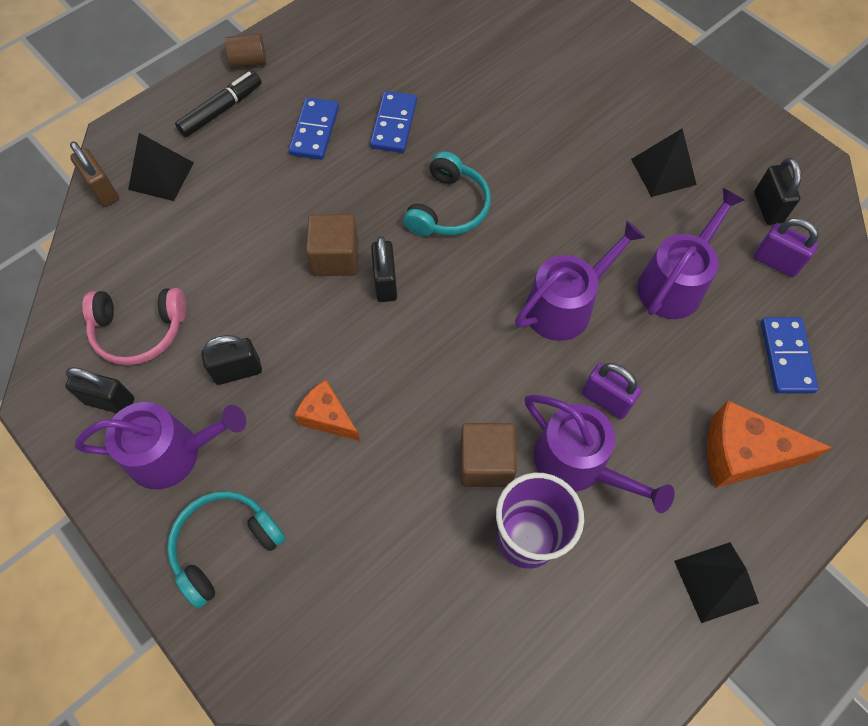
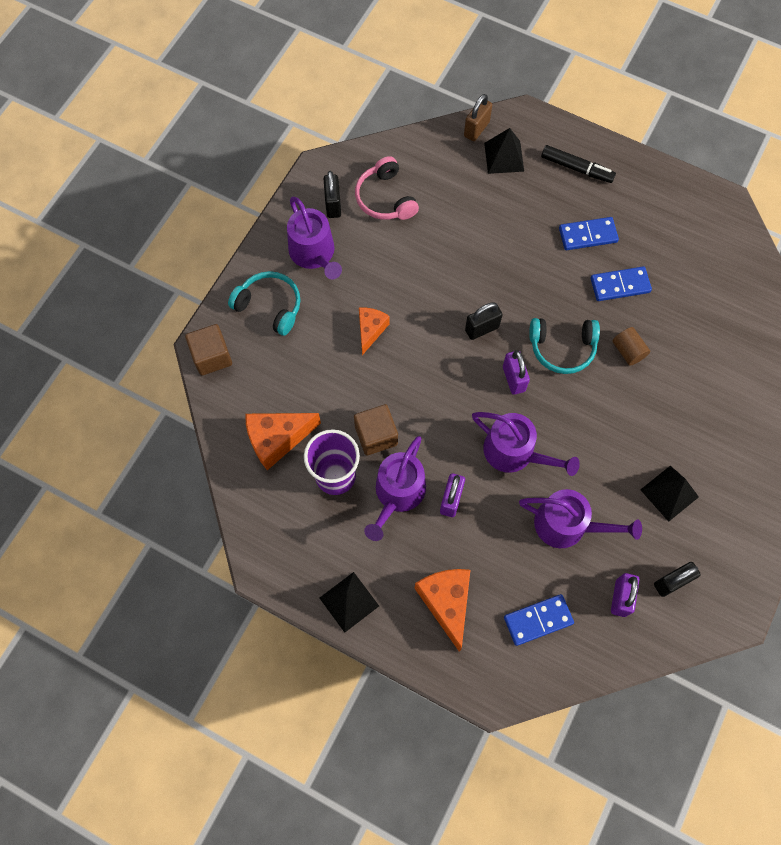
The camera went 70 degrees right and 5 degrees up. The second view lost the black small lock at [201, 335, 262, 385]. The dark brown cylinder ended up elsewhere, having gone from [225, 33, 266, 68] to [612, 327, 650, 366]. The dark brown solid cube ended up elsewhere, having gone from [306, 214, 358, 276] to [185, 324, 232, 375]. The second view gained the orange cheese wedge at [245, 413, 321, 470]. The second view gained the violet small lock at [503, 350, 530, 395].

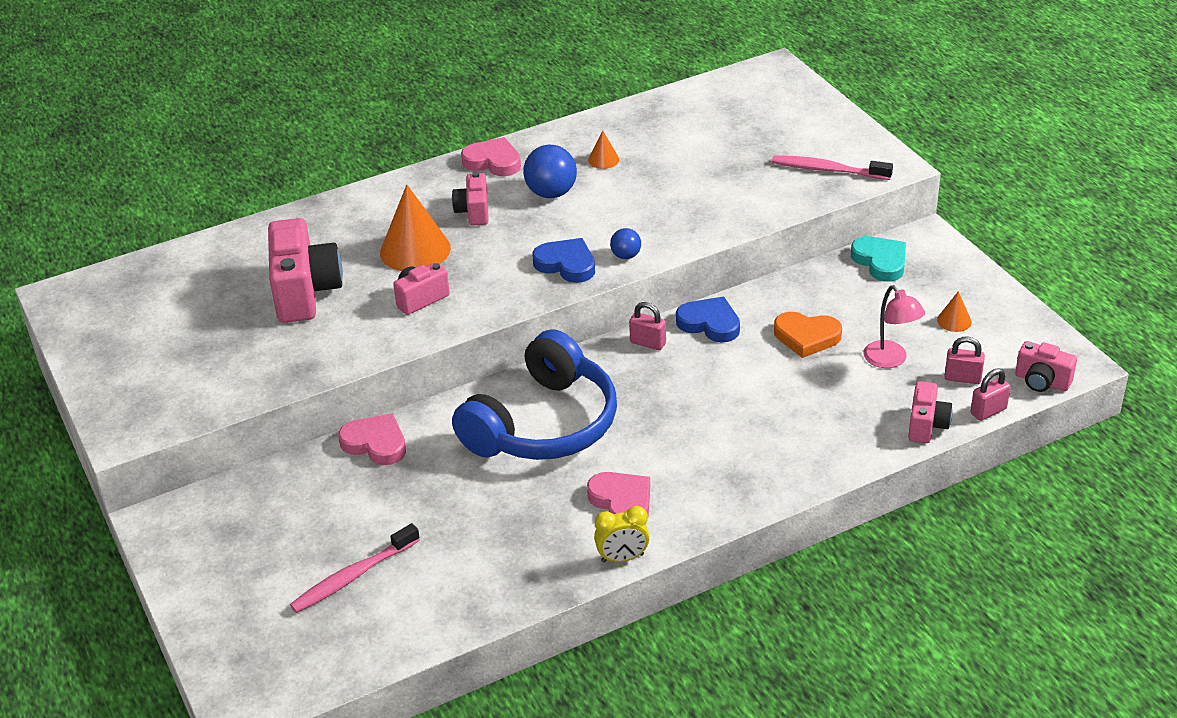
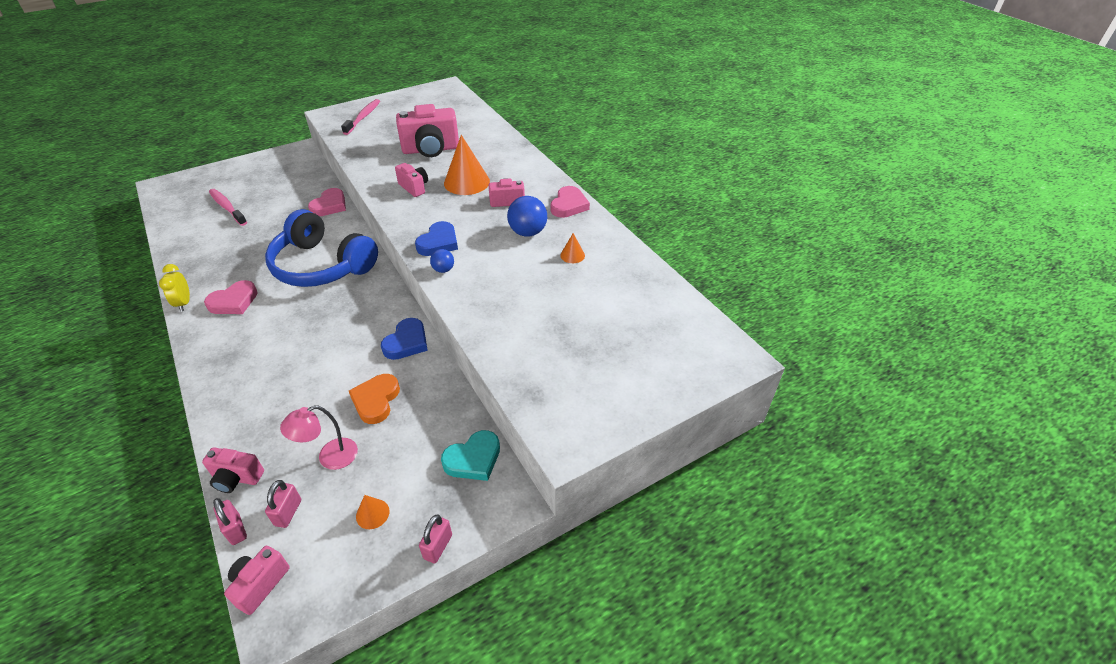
The camera went 85 degrees right and 5 degrees up. The rosy small lock ended up elsewhere, having gone from [629, 302, 666, 350] to [419, 514, 452, 564]. The rosy dental brush ended up elsewhere, having gone from [772, 155, 893, 180] to [341, 99, 380, 135].

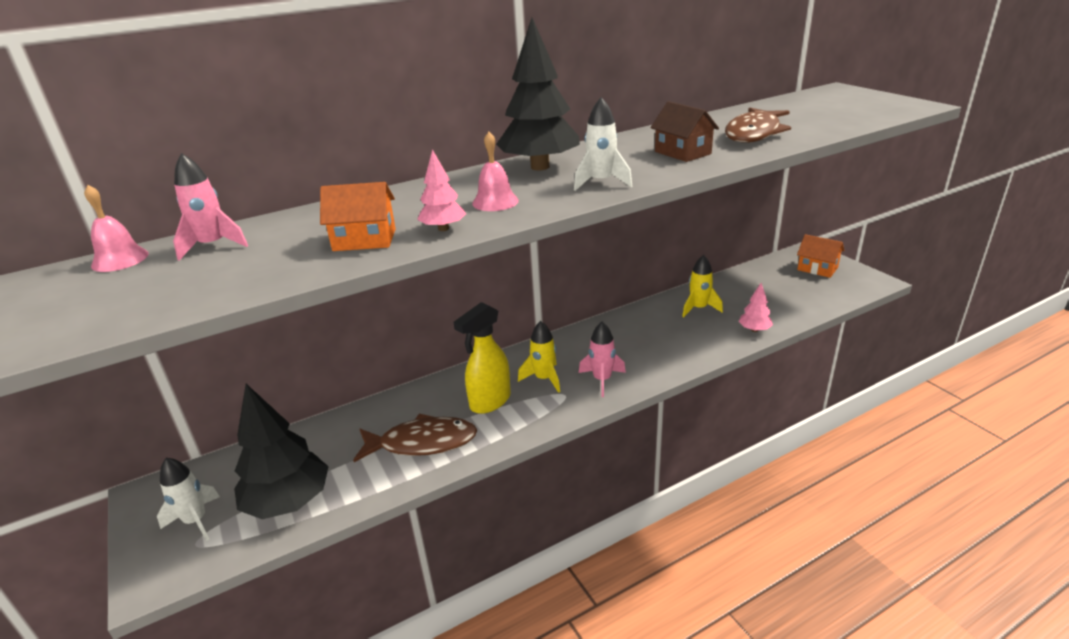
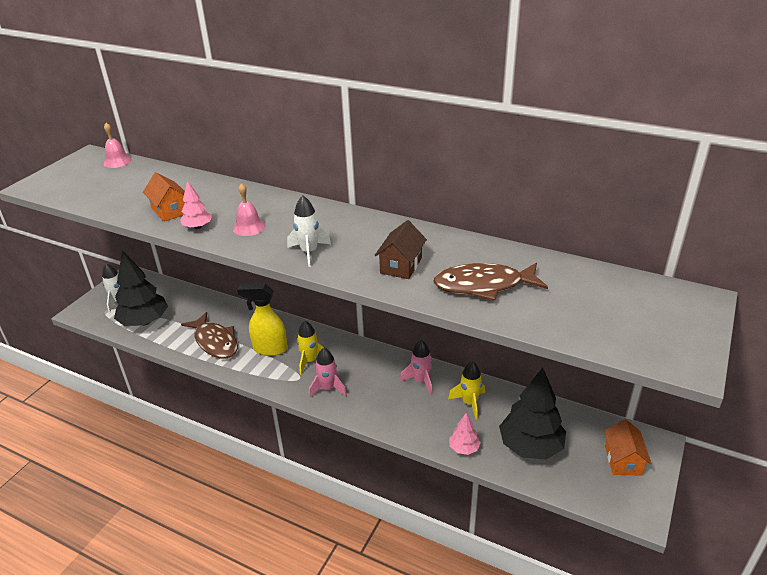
The camera went 55 degrees right and 5 degrees up. The rosy rocket ended up elsewhere, having gone from [173, 153, 248, 261] to [400, 340, 432, 395]. The black fir tree ended up elsewhere, having gone from [496, 18, 580, 171] to [499, 368, 566, 460].

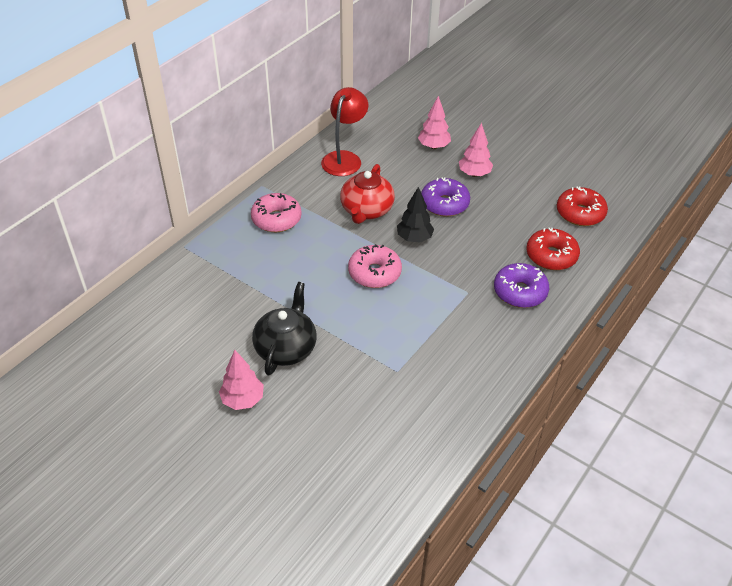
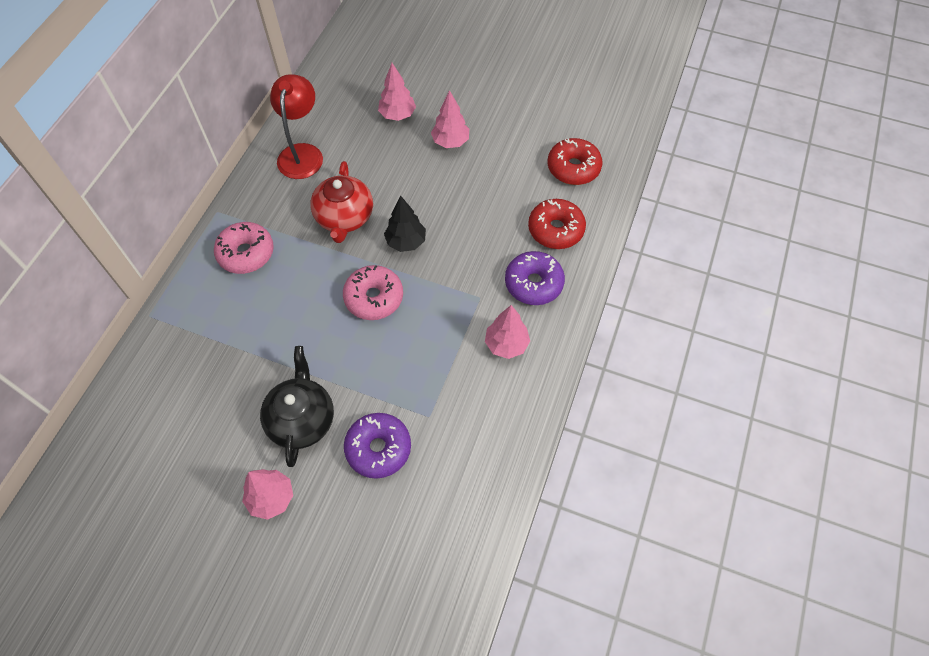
The camera went 15 degrees left and 15 degrees up. The violet doughnut ended up elsewhere, having gone from [421, 177, 470, 217] to [344, 413, 411, 479]. The second view gained the rosy fir tree at [485, 305, 530, 359].

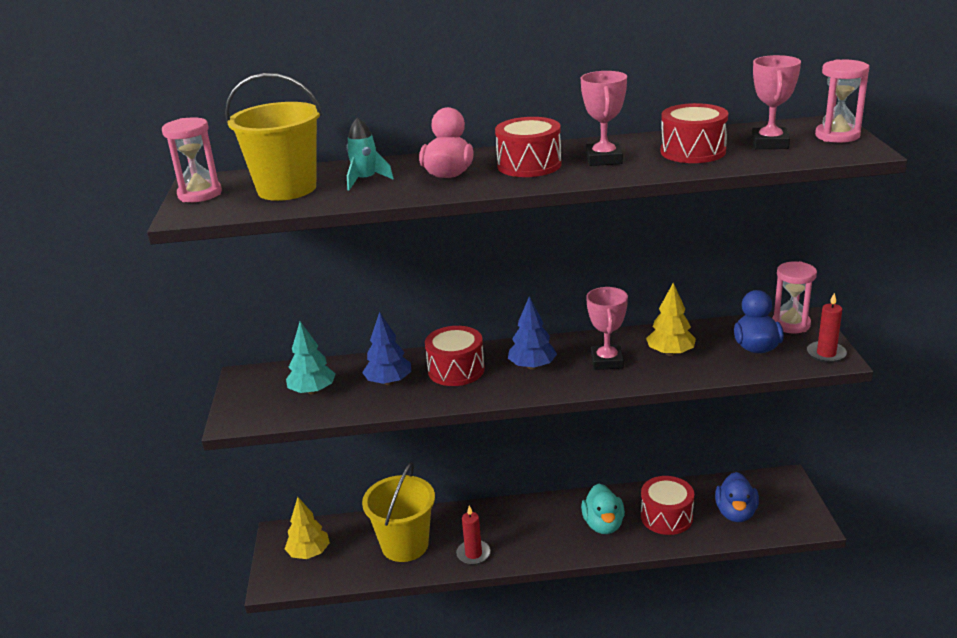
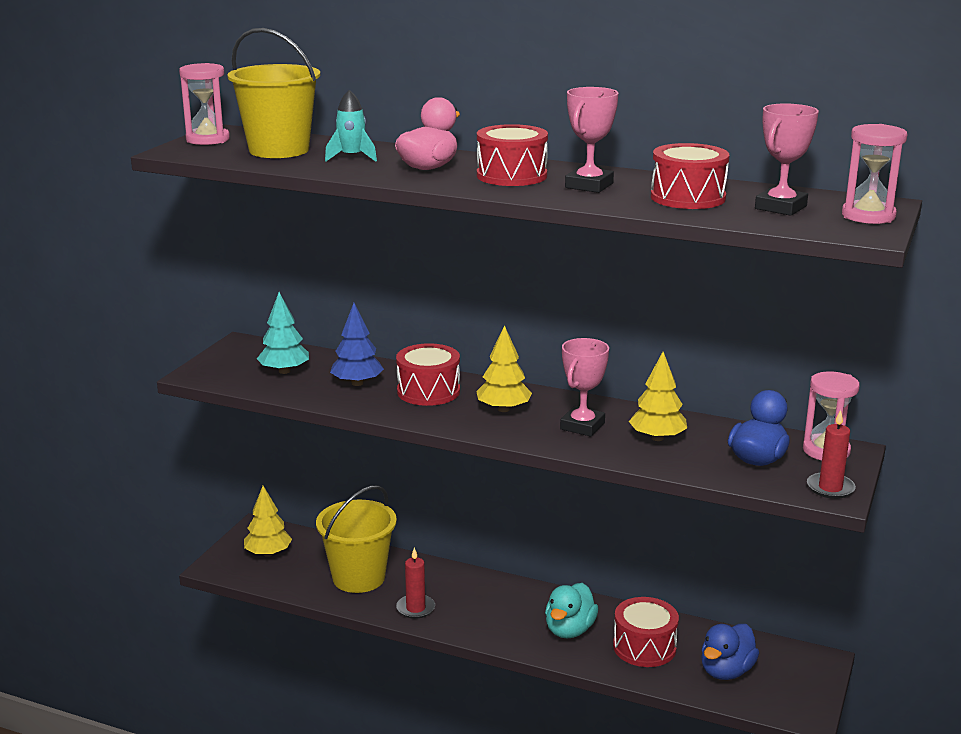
The camera went 25 degrees right and 5 degrees down. What was the royal blue fir tree at [508, 296, 557, 370] turned into the golden fir tree at [476, 325, 532, 412].

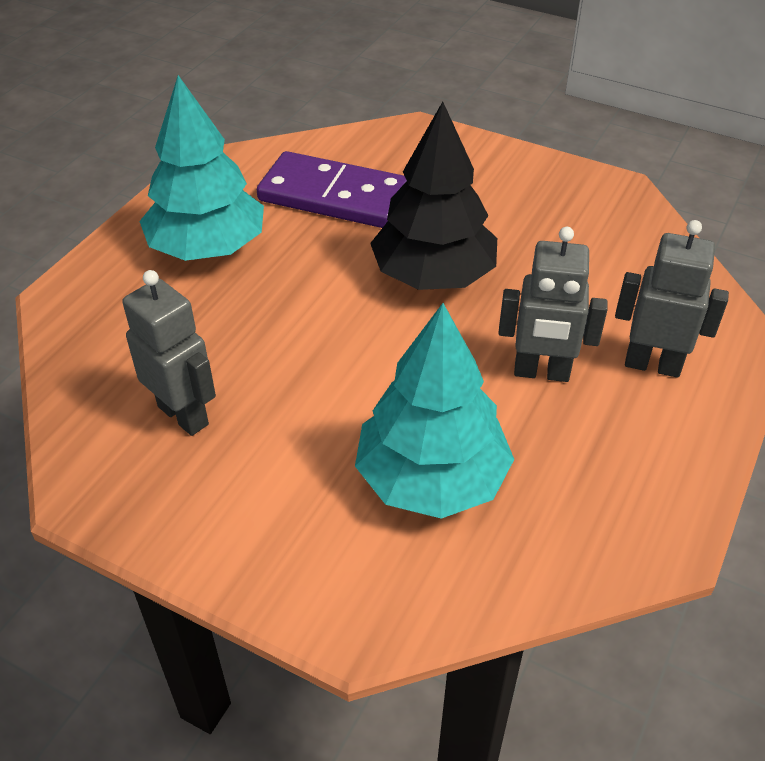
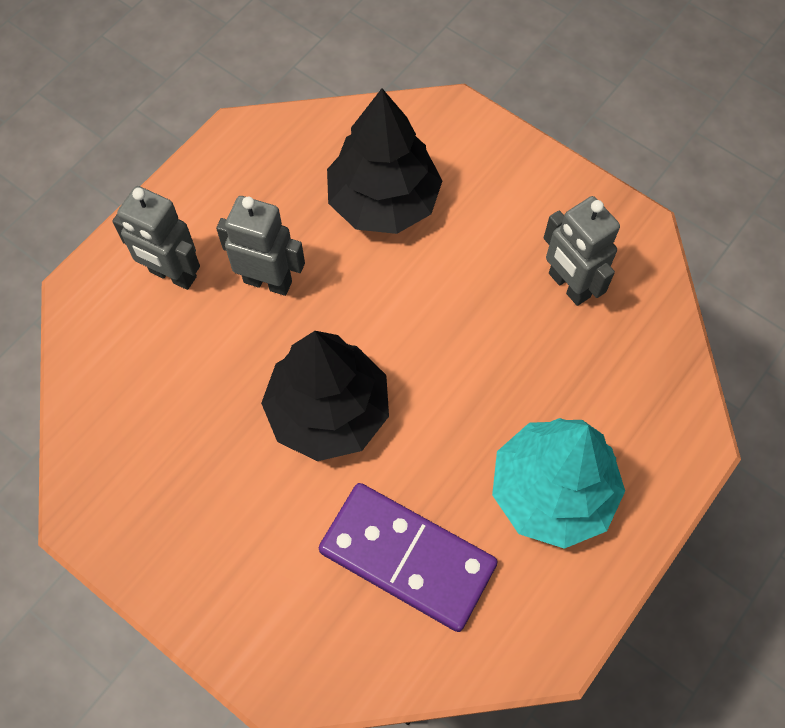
The camera went 170 degrees left and 20 degrees up. What was the aqua fir tree at [355, 303, 514, 519] turned into the black fir tree at [327, 89, 442, 234].

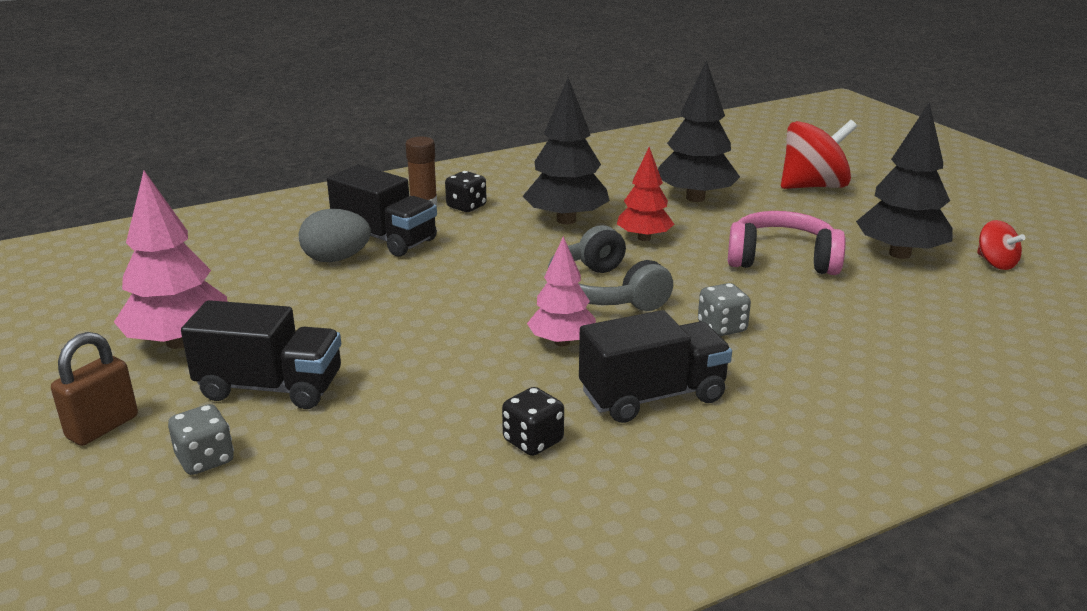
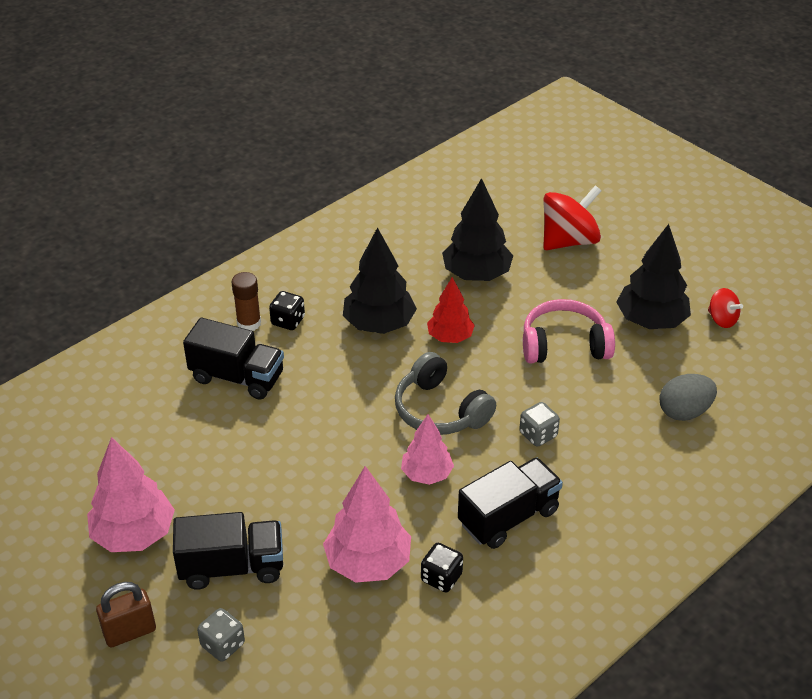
The camera went 15 degrees left and 15 degrees up. The dark brown small lock at [51, 332, 138, 446] ended up facing another way, 45 degrees clockwise from before. The grey egg ended up elsewhere, having gone from [298, 209, 371, 262] to [659, 374, 717, 421]. The second view gained the rosy fir tree at [323, 466, 411, 583].

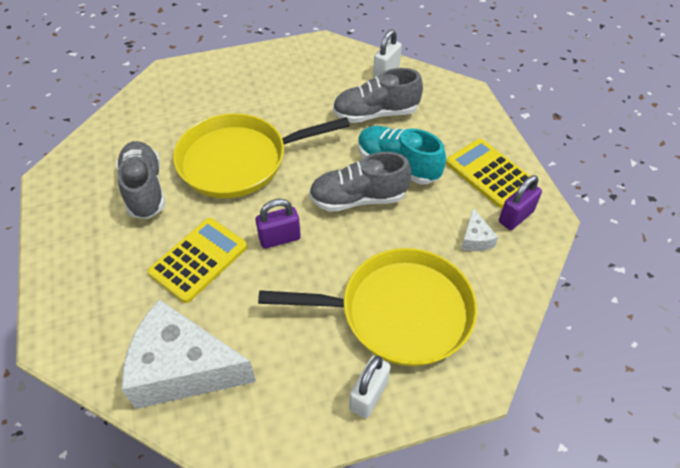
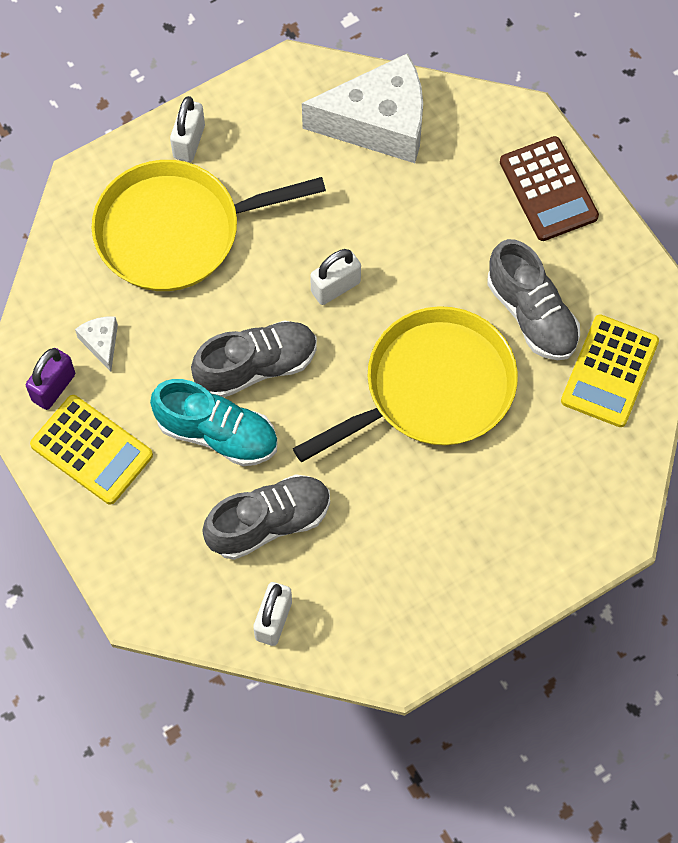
The camera went 165 degrees right and 15 degrees up. The golden pocket calculator ended up elsewhere, having gone from [148, 218, 247, 303] to [561, 314, 659, 427]. What was the violet small lock at [255, 199, 301, 249] turned into the snow-white small lock at [310, 249, 361, 305]. The second view gained the dark brown pocket calculator at [500, 136, 599, 241].

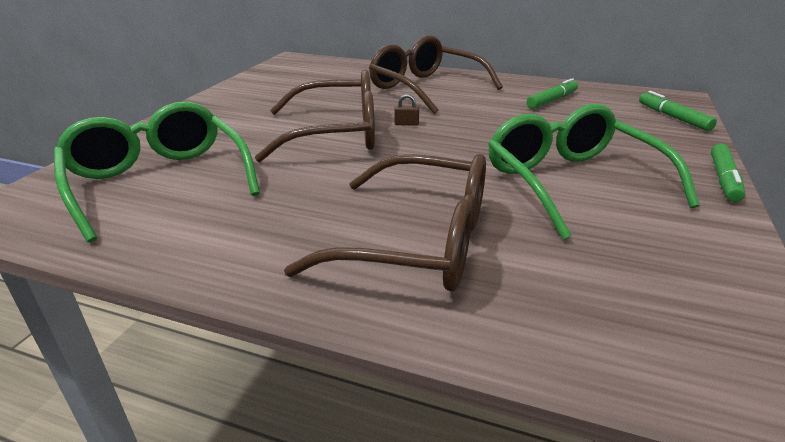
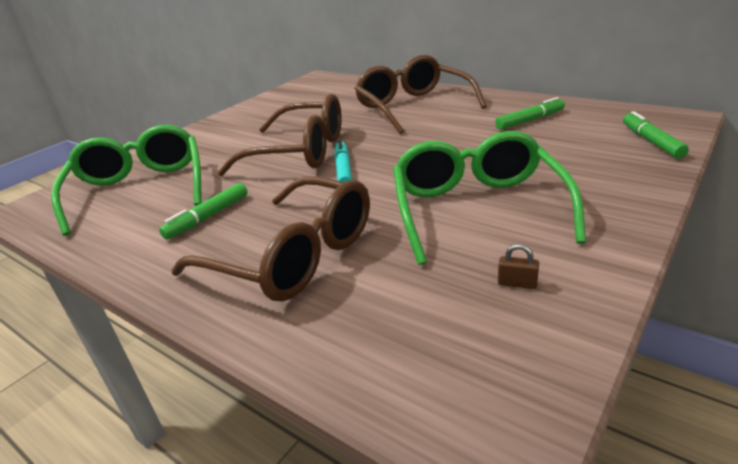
The camera went 20 degrees right and 0 degrees up. The dark brown small lock ended up elsewhere, having gone from [394, 94, 419, 126] to [498, 244, 539, 289]. The leaf-green felt pen ended up elsewhere, having gone from [711, 144, 745, 202] to [159, 183, 248, 239]. The second view gained the aqua felt pen at [334, 140, 352, 182].

